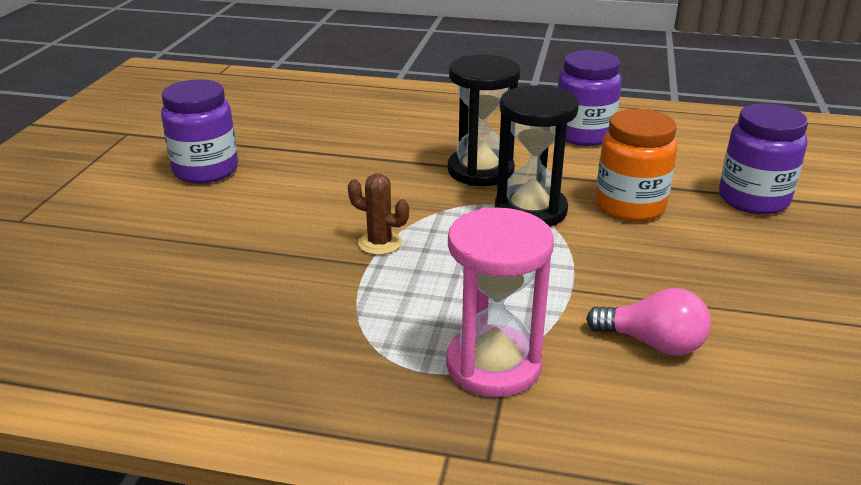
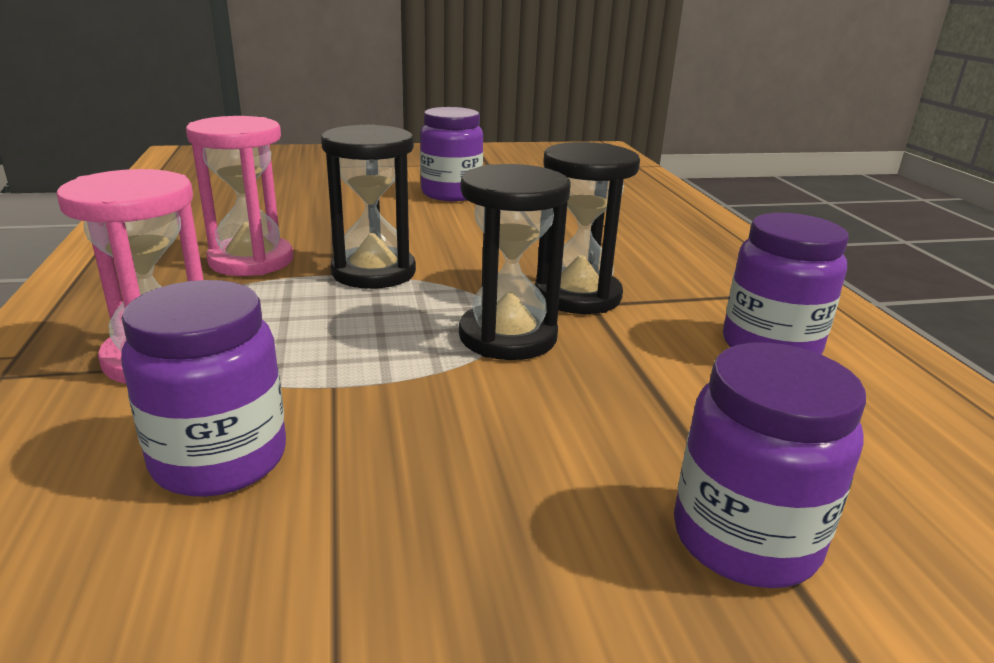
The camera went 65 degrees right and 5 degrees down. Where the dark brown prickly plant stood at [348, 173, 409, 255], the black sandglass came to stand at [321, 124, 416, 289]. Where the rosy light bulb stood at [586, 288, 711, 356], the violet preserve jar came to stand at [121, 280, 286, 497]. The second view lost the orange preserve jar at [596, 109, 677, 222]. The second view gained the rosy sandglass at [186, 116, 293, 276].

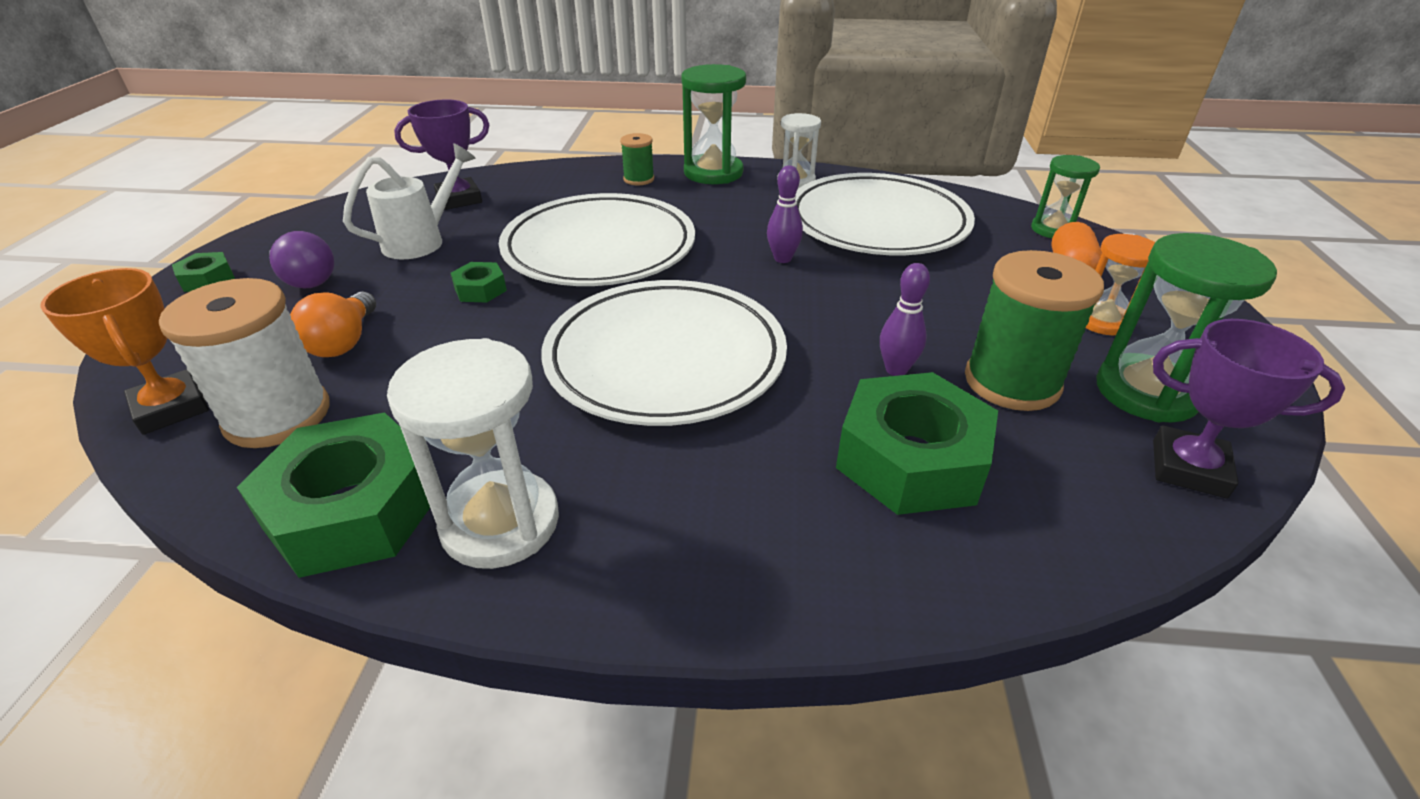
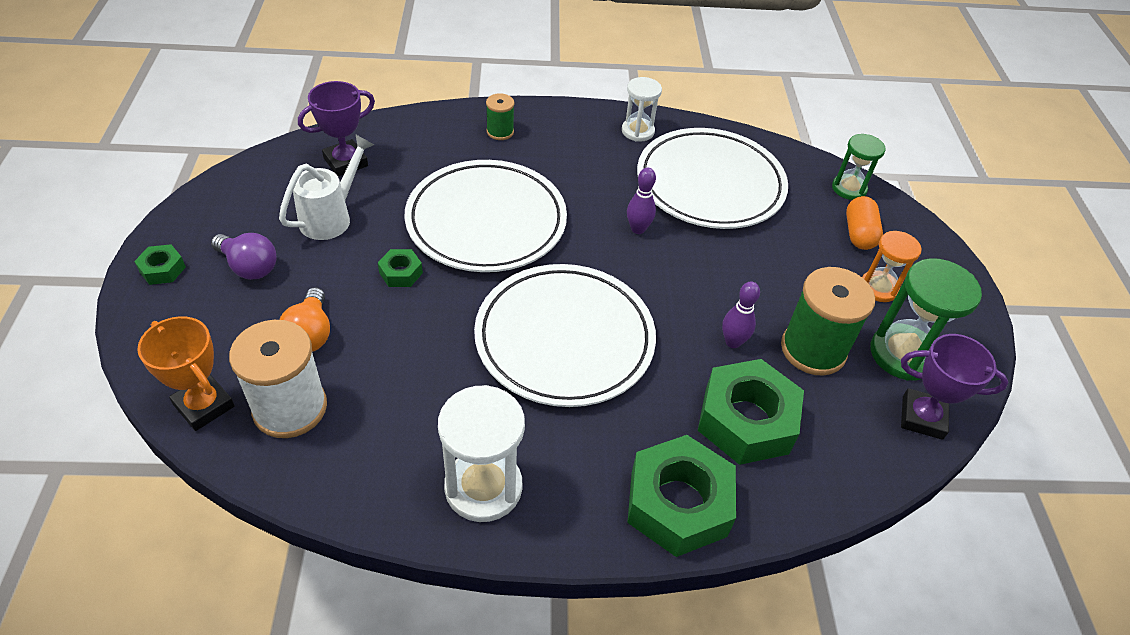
The camera went 10 degrees left and 10 degrees up. The leaf-green nut ended up elsewhere, having gone from [237, 412, 430, 578] to [627, 435, 736, 557]. The second view lost the leaf-green sandglass at [681, 64, 746, 184].

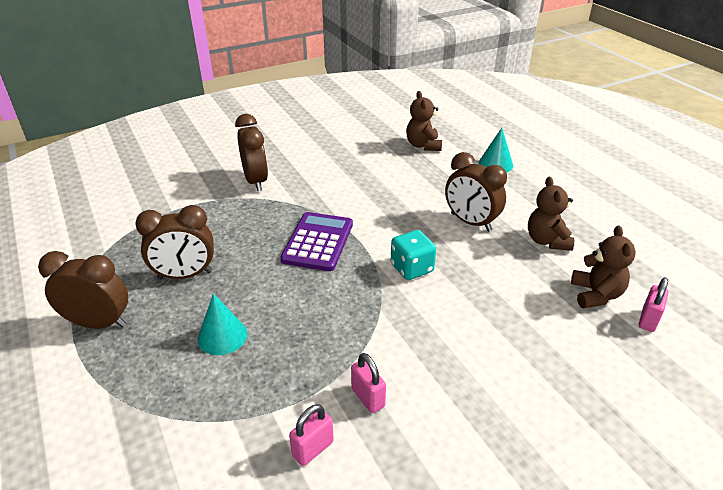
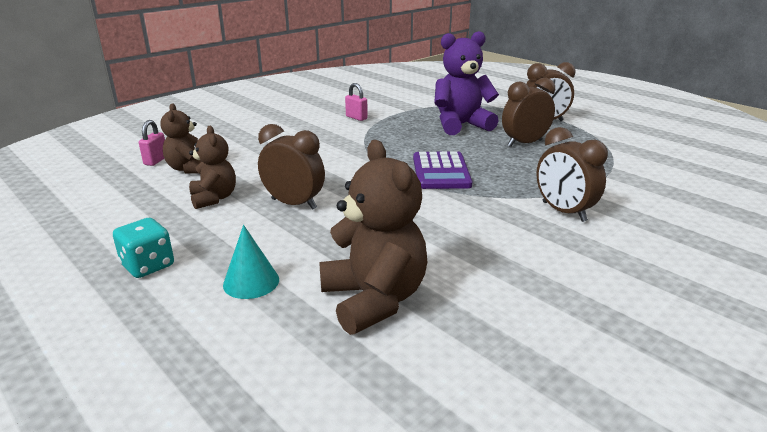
The camera went 165 degrees right and 10 degrees down. Where the aqua solid cone stood at [198, 293, 247, 355], the violet teddy came to stand at [434, 31, 499, 135]. The second view lost the rosy small lock at [289, 404, 334, 466]. The aqua die ended up elsewhere, having gone from [391, 230, 436, 280] to [113, 218, 174, 278]. The size of the dark brown teddy at [406, 91, 442, 151] changed by a factor of 1.65.

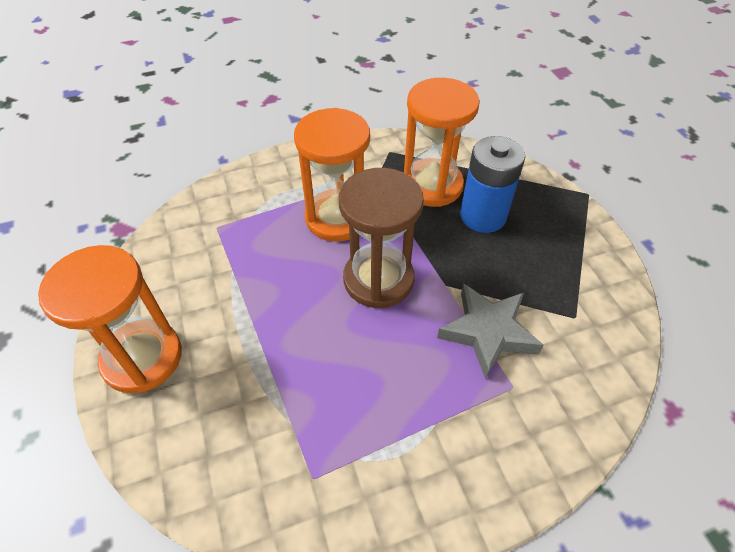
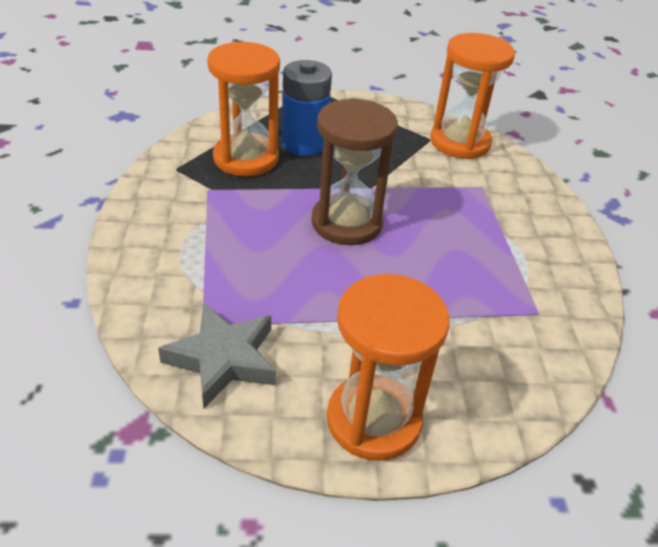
The camera went 75 degrees left and 10 degrees down. The orange sandglass ended up elsewhere, having gone from [294, 108, 370, 242] to [430, 33, 515, 159]. The grey five-pointed star ended up elsewhere, having gone from [437, 283, 544, 379] to [158, 303, 276, 408].

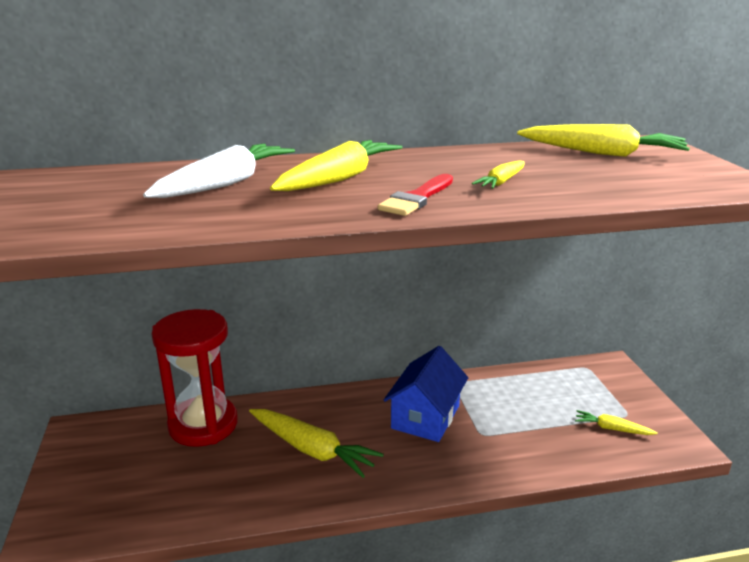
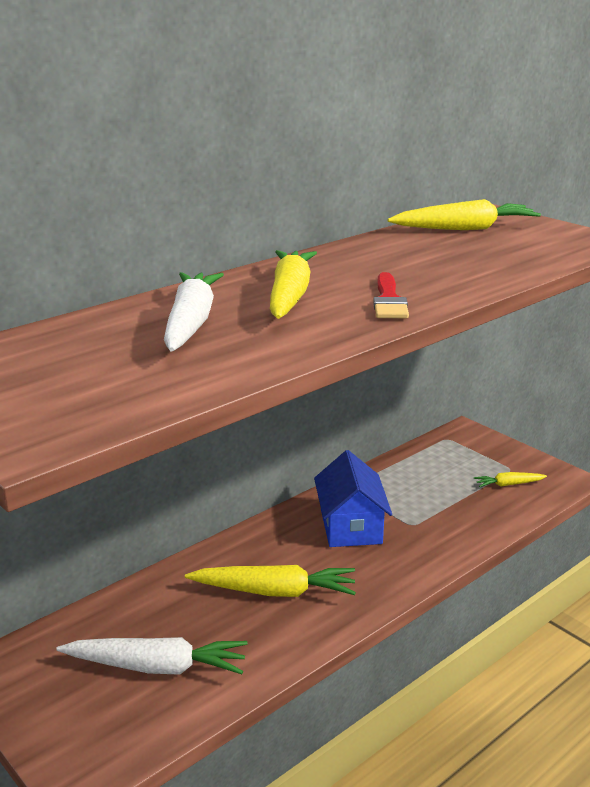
The camera went 30 degrees left and 0 degrees up. The second view lost the scarlet sandglass at [151, 309, 238, 447]. The second view lost the golden carrot at [472, 160, 525, 189]. The second view gained the snow-white carrot at [56, 637, 248, 675].

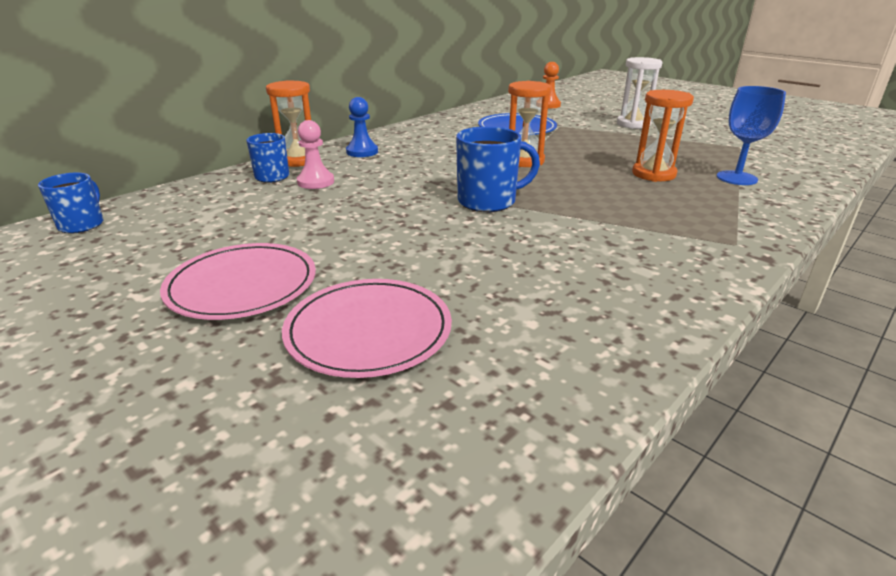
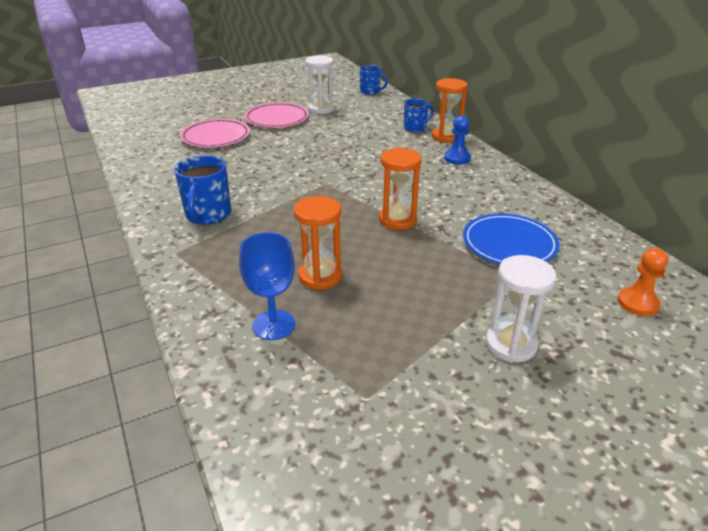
The camera went 110 degrees right and 5 degrees up. The second view lost the rosy game pawn at [297, 120, 334, 189]. The royal blue tea mug ended up elsewhere, having gone from [456, 126, 540, 212] to [174, 155, 231, 225]. The second view gained the snow-white sandglass at [306, 56, 335, 114].

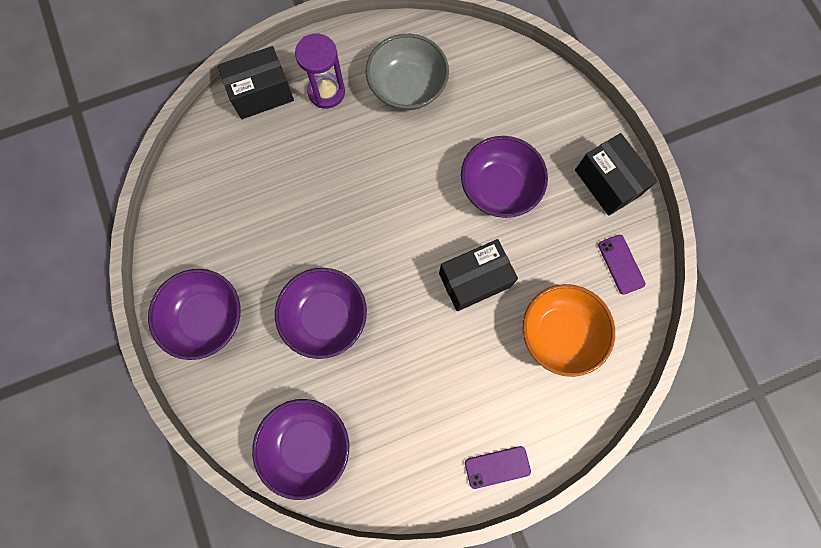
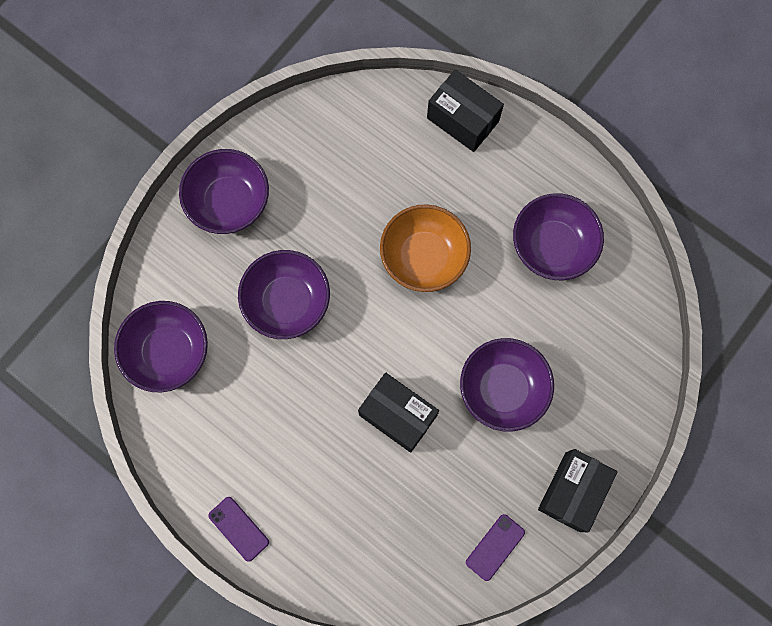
The camera went 60 degrees right and 0 degrees up. The second view lost the violet sandglass at [295, 34, 345, 109]. What was the grey bowl at [366, 34, 449, 111] turned into the violet bowl at [513, 193, 604, 280]. The orange bowl ended up elsewhere, having gone from [523, 284, 615, 377] to [380, 204, 471, 292].

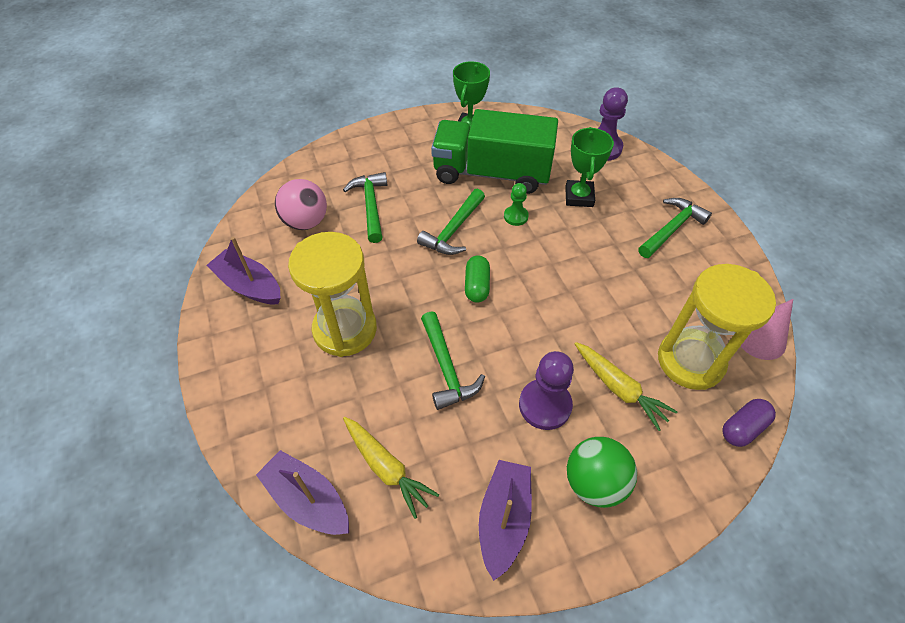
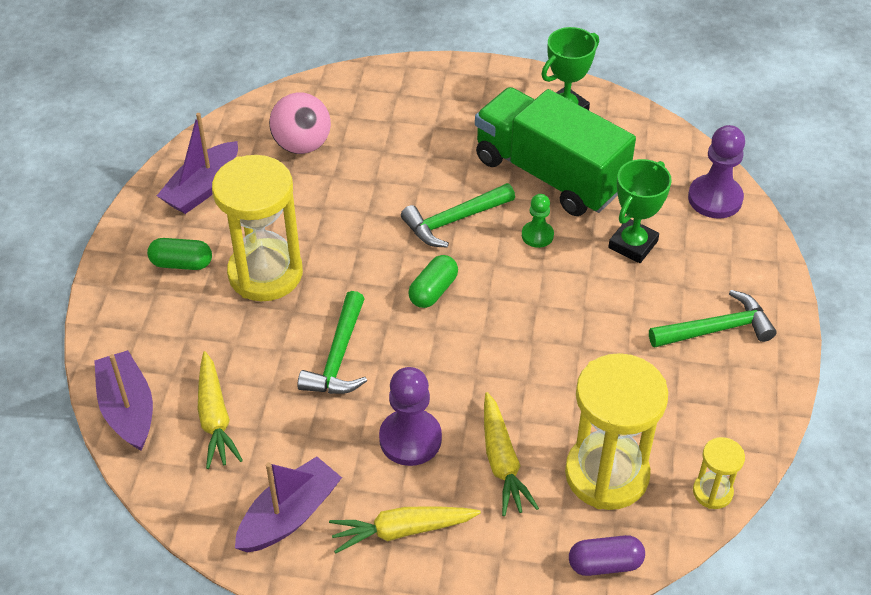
The camera went 30 degrees right and 5 degrees down. The violet toy boat at [206, 237, 281, 304] ended up facing another way, 120 degrees counterclockwise from before. The second view lost the leaf-green claw hammer at [343, 172, 387, 243]. Where the leaf-green ball stood at [567, 437, 637, 508], the golden carrot came to stand at [329, 506, 481, 553]. Where the rosy solid cone stood at [741, 299, 793, 360], the golden sandglass came to stand at [693, 437, 745, 509]. The second view gained the leaf-green pill at [147, 238, 212, 270].

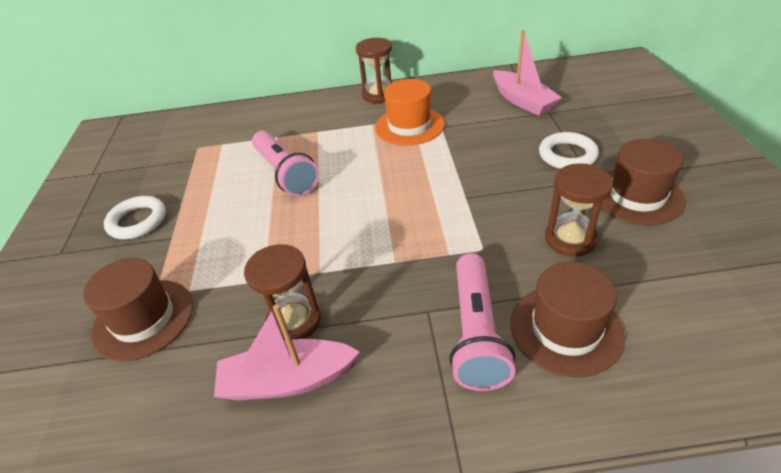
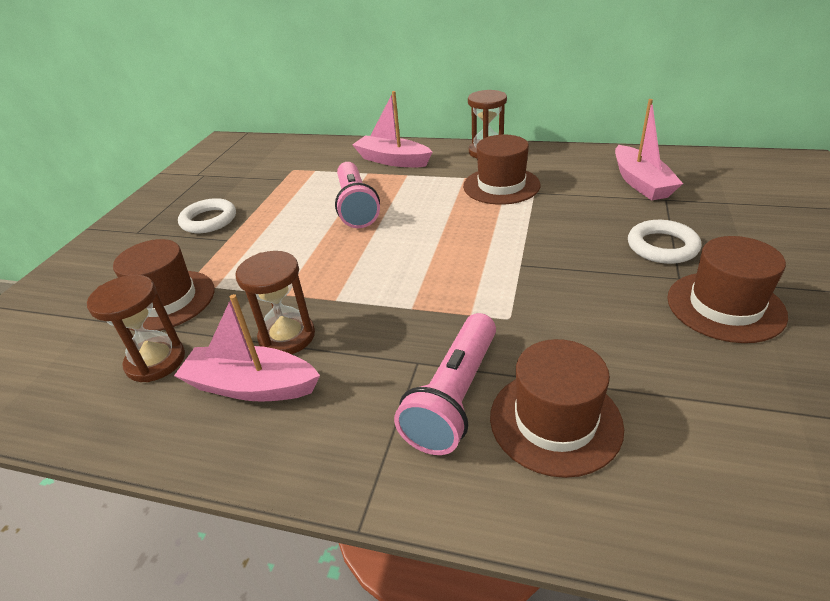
The camera went 20 degrees right and 5 degrees down. What was the orange hat at [375, 79, 445, 146] turned into the dark brown hat at [463, 135, 541, 205]. The dark brown sandglass ended up elsewhere, having gone from [545, 163, 613, 257] to [87, 275, 185, 382]. The second view gained the rosy toy boat at [352, 91, 432, 167].

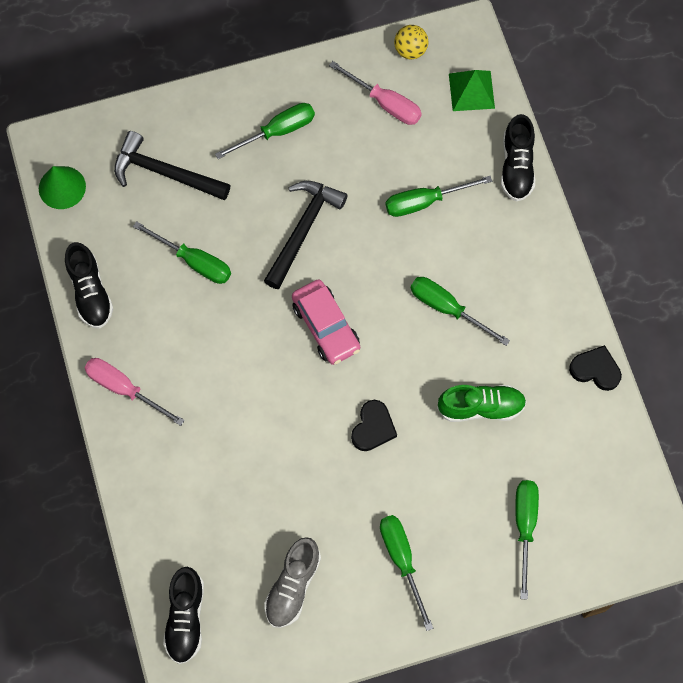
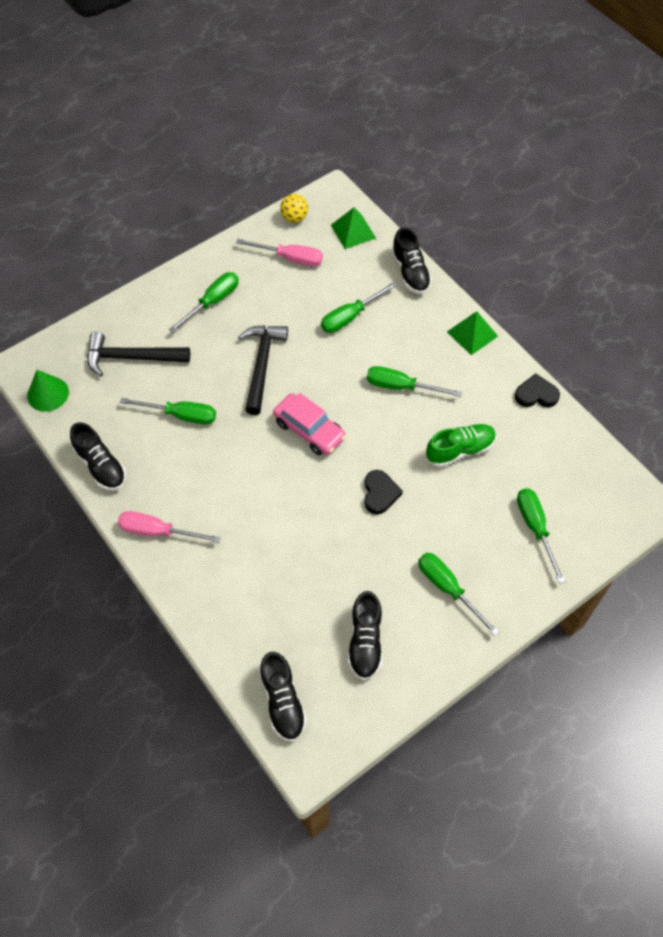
The camera went 20 degrees left and 10 degrees down. What was the grey lace-up shoe at [264, 537, 321, 628] turned into the black lace-up shoe at [348, 591, 383, 680]. The second view gained the leaf-green solid pyramid at [447, 312, 498, 355].

